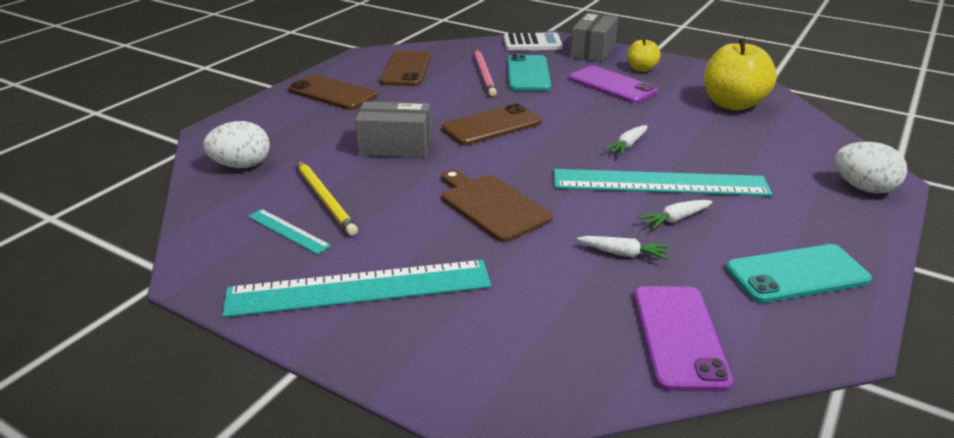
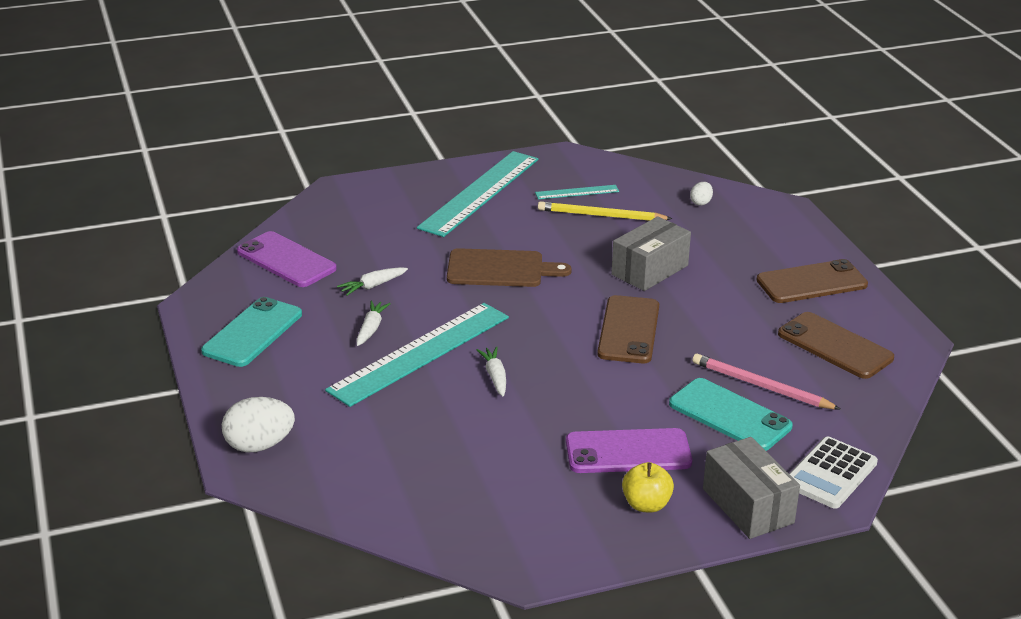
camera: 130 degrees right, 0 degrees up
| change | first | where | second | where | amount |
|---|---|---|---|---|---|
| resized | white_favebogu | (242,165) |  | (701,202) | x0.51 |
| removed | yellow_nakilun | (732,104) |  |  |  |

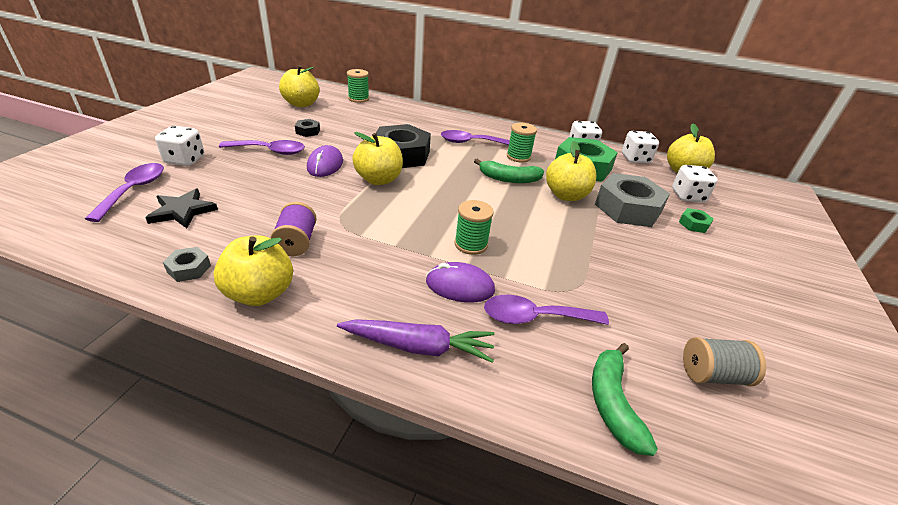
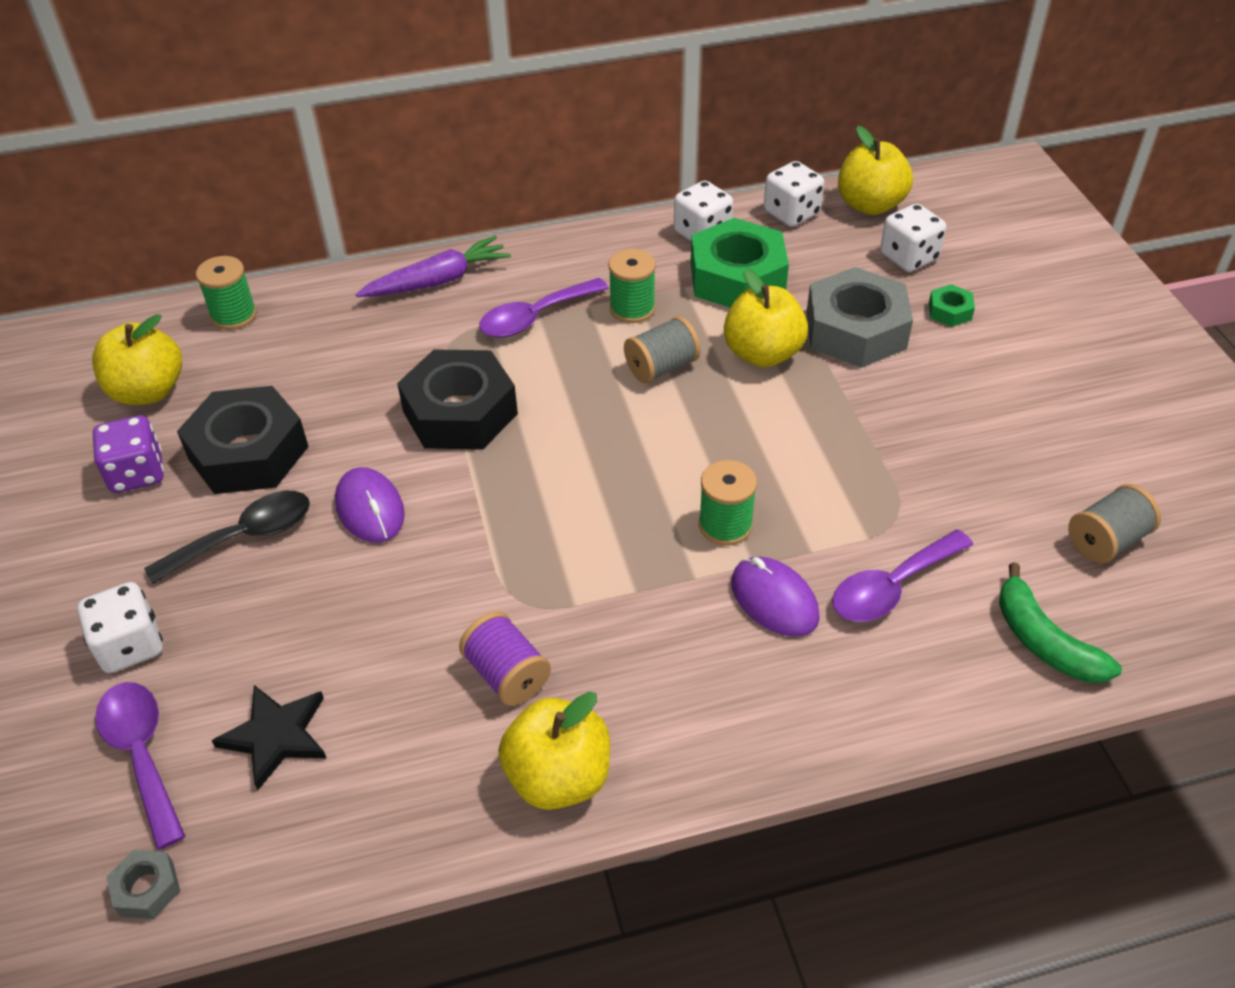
camera: 30 degrees left, 10 degrees up
| change | first | where | second | where | amount |
|---|---|---|---|---|---|
| moved | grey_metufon | (189,269) |  | (147,888) |  |
| recoloured | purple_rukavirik | (270,151) | black_rukavirik | (245,536) |  |
| resized | black_metufon | (308,131) |  | (248,453) | x2.30 |
| moved | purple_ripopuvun | (419,346) |  | (438,281) |  |
| removed | yellow_nakilun | (379,179) |  |  |  |
| turned | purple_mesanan | (460,286) |  | (774,600) | 75 degrees clockwise |
| replaced | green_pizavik | (509,179) | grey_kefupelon | (661,367) |  |
| added |  |  | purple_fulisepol | (137,473) |  |

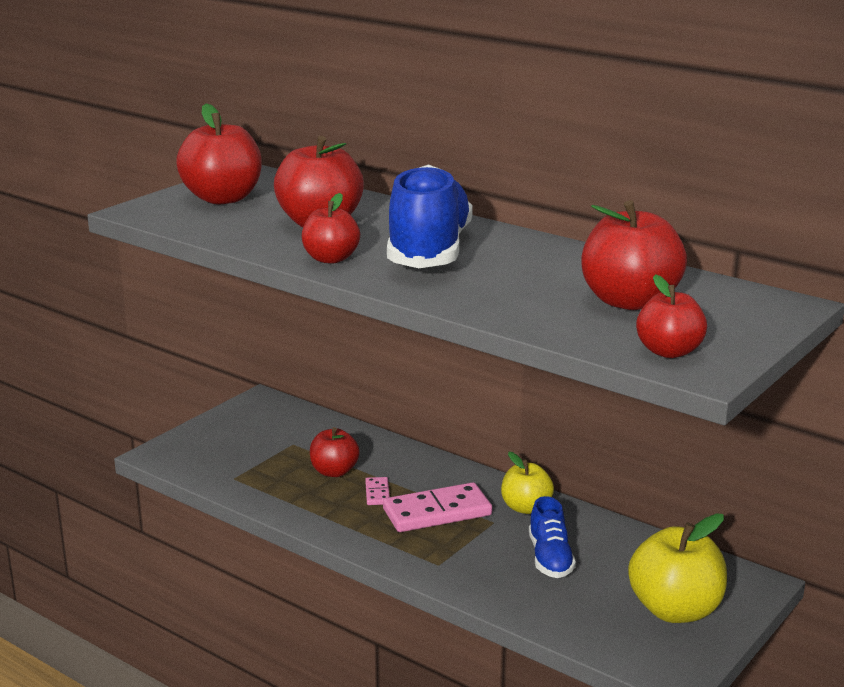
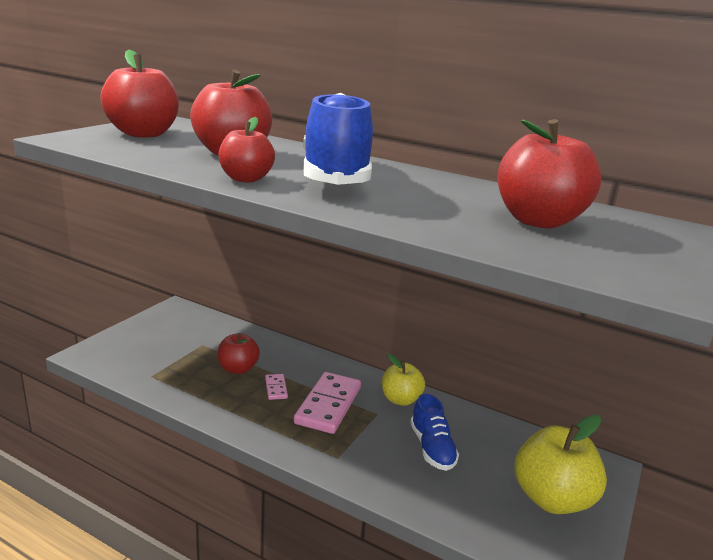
camera: 10 degrees left, 0 degrees up
| change | first | where | second | where | amount |
|---|---|---|---|---|---|
| turned | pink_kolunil | (437,512) |  | (328,405) | 45 degrees counterclockwise |
| removed | red_nakilun | (669,351) |  |  |  |

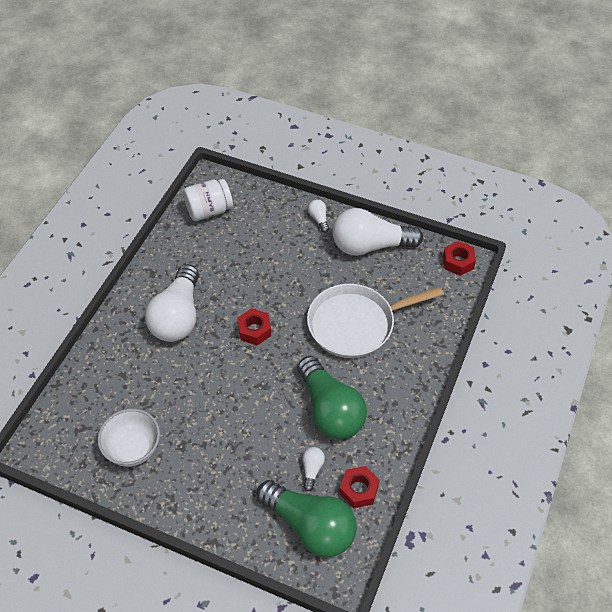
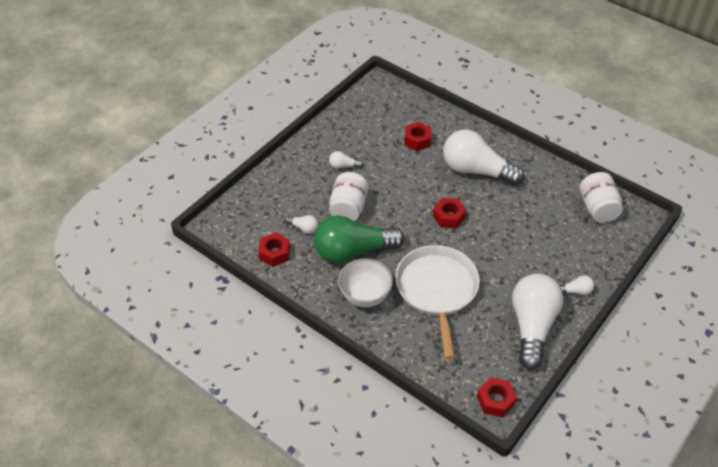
camera: 105 degrees right, 5 degrees down
| change | first | where | second | where | amount |
|---|---|---|---|---|---|
| moved | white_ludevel | (133,449) |  | (365,296) |  |
| removed | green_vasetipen | (310,526) |  |  |  |
| added |  |  | white_vasetipen | (343,166) |  |
| added |  |  | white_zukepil | (348,208) |  |
| added |  |  | red_metufon | (417,140) |  |

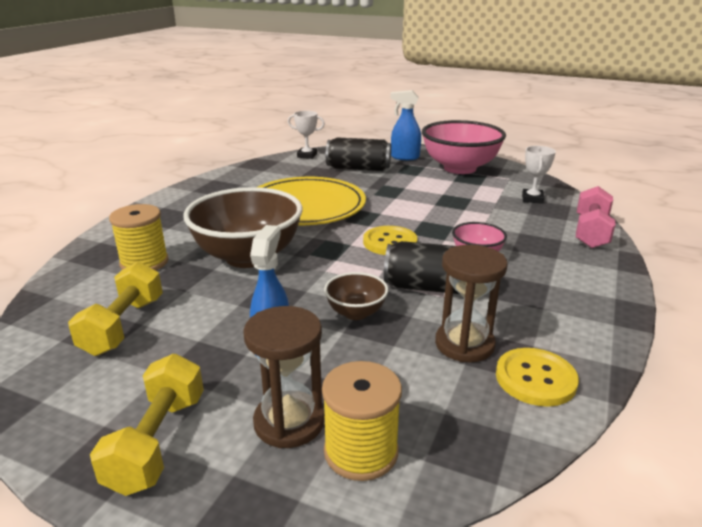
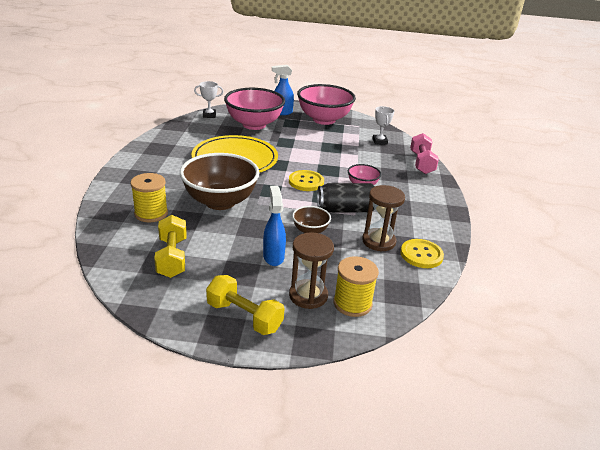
camera: 20 degrees left, 5 degrees up
| change | first | where | second | where | amount |
|---|---|---|---|---|---|
| turned | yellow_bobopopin | (157,442) |  | (244,317) | 45 degrees counterclockwise |
| replaced | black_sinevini | (358,168) | pink_ludevel | (254,124) |  |

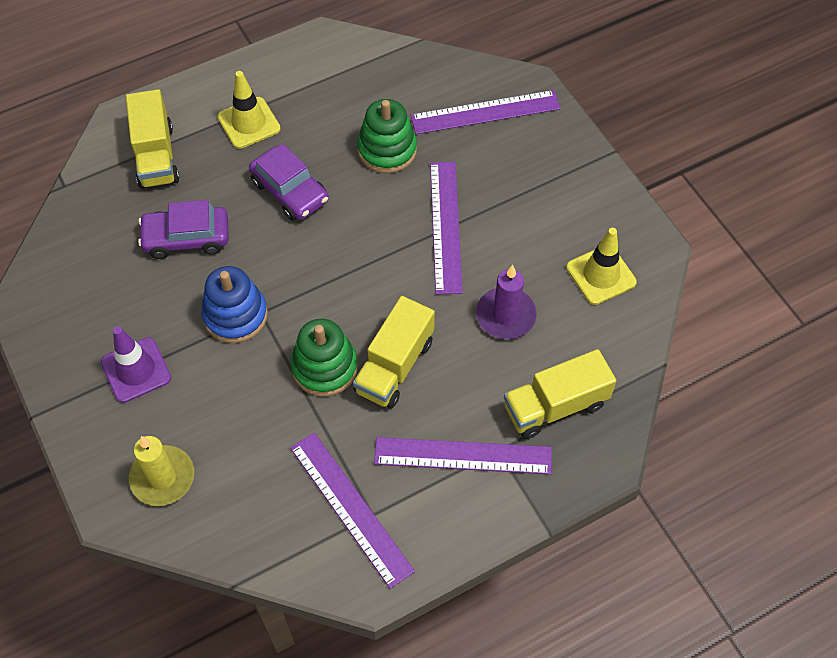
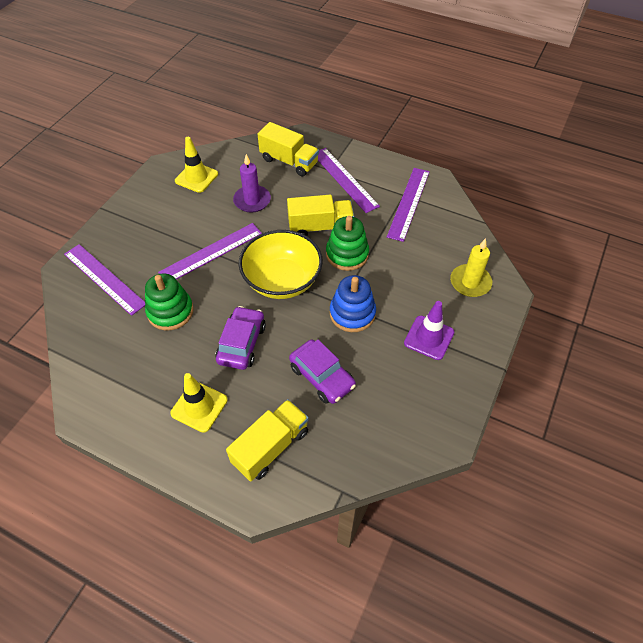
camera: 125 degrees left, 5 degrees down
| change | first | where | second | where | amount |
|---|---|---|---|---|---|
| added |  |  | yellow_ludevel | (282,280) |  |

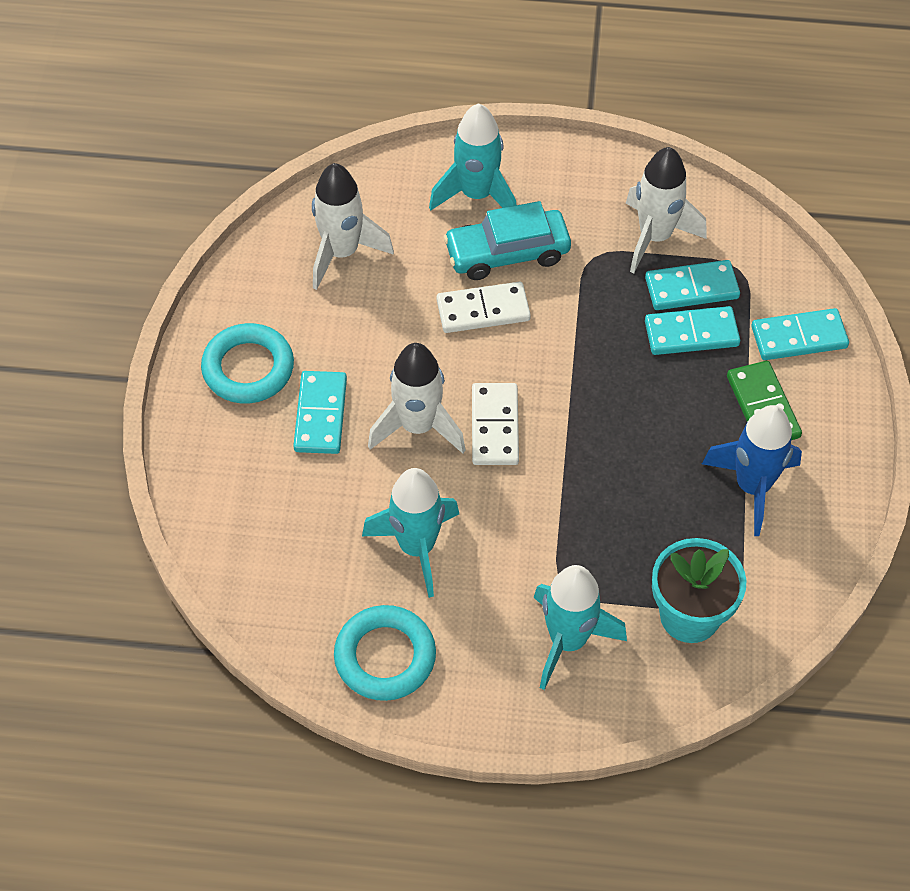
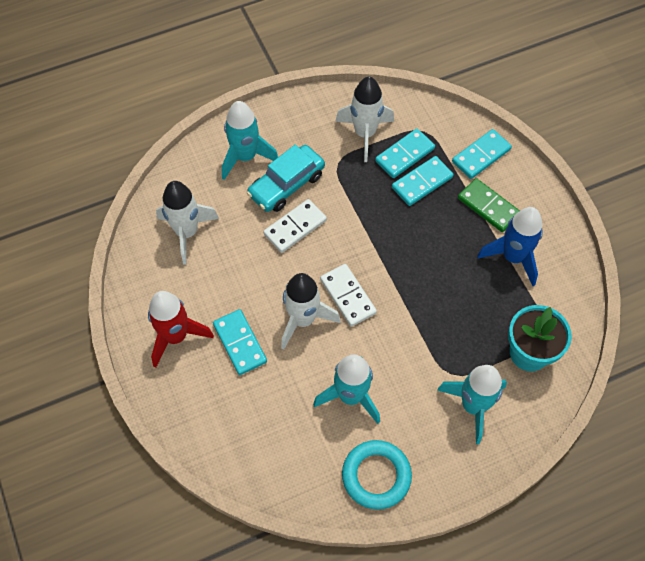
camera: 30 degrees left, 5 degrees up
| change | first | where | second | where | amount |
|---|---|---|---|---|---|
| replaced | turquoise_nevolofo | (248,368) | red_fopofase | (176,336) |  |

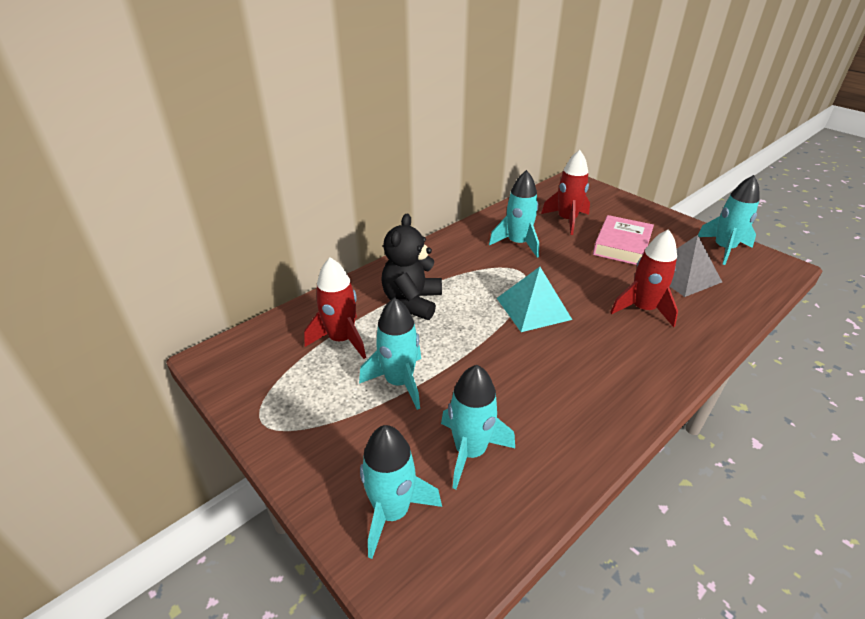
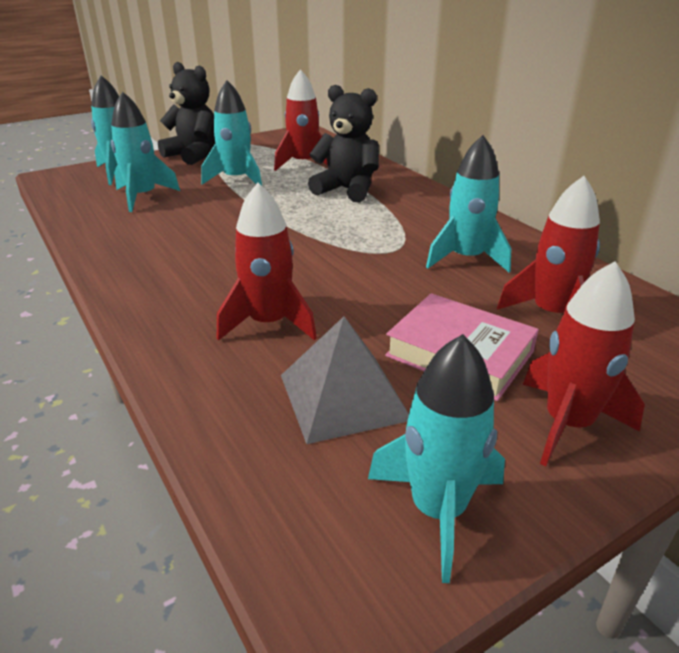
camera: 100 degrees right, 5 degrees down
| change | first | where | second | where | amount |
|---|---|---|---|---|---|
| removed | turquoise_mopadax | (533,308) |  |  |  |
| added |  |  | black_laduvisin | (194,155) |  |
| added |  |  | red_fopofase | (567,424) |  |

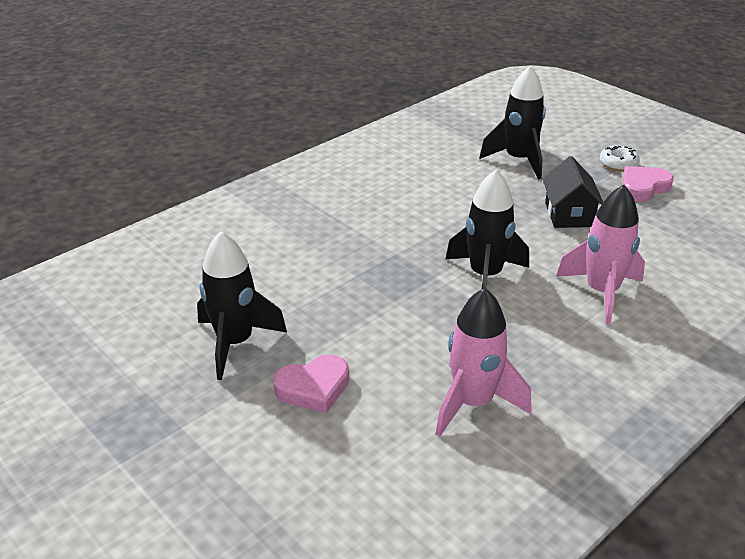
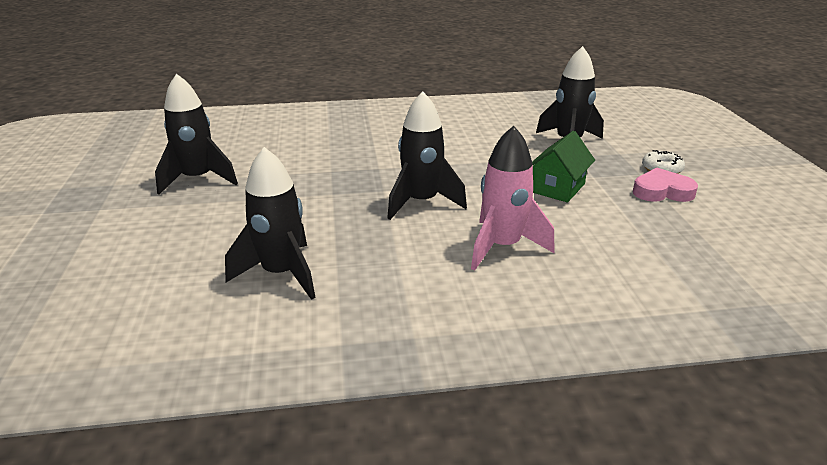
camera: 35 degrees right, 5 degrees down
| change | first | where | second | where | amount |
|---|---|---|---|---|---|
| removed | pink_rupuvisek | (313,388) |  |  |  |
| recoloured | pink_fopofase | (473,403) | black_fopofase | (281,274) |  |
| recoloured | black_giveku | (569,214) | green_giveku | (557,188) |  |

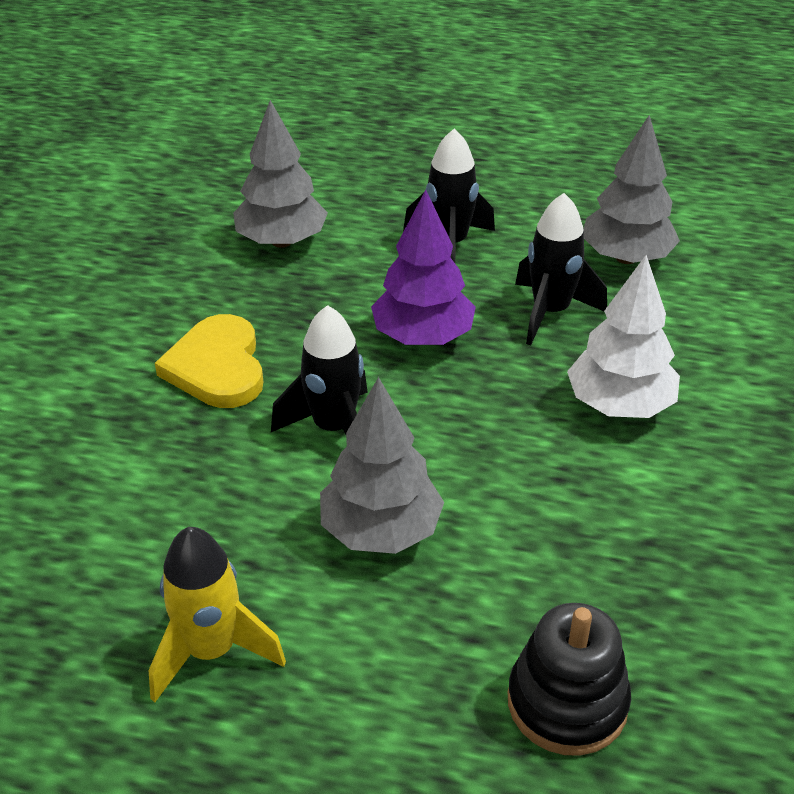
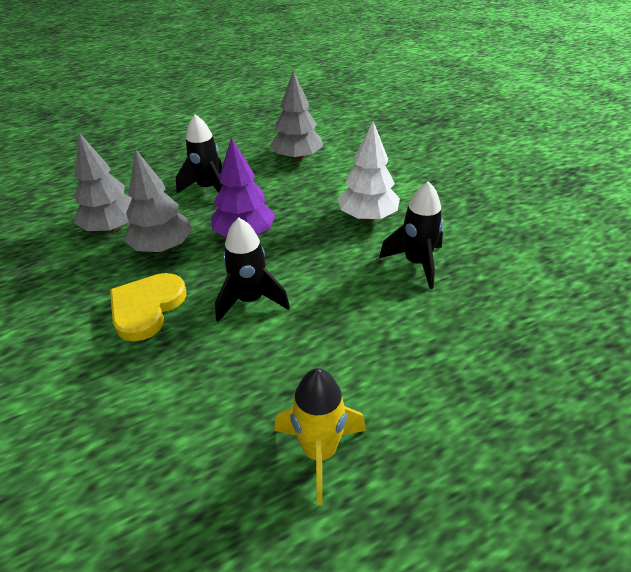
camera: 40 degrees left, 0 degrees up
| change | first | where | second | where | amount |
|---|---|---|---|---|---|
| turned | yellow_rupuvisek | (217,367) |  | (147,308) | 75 degrees clockwise |
| moved | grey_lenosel | (381,530) |  | (162,247) |  |
| removed | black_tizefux | (567,703) |  |  |  |
| moved | black_fopofase | (550,312) |  | (416,263) |  |

